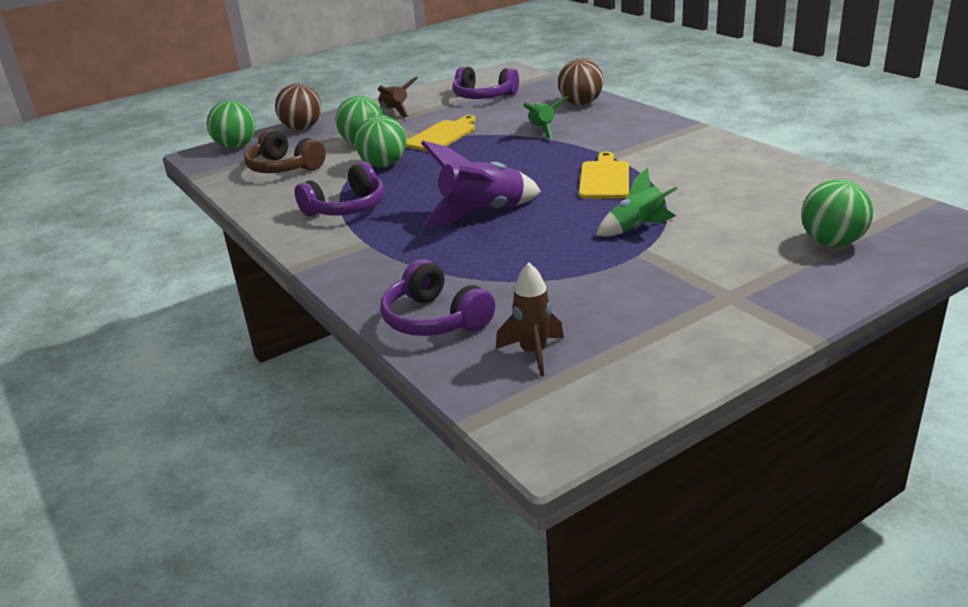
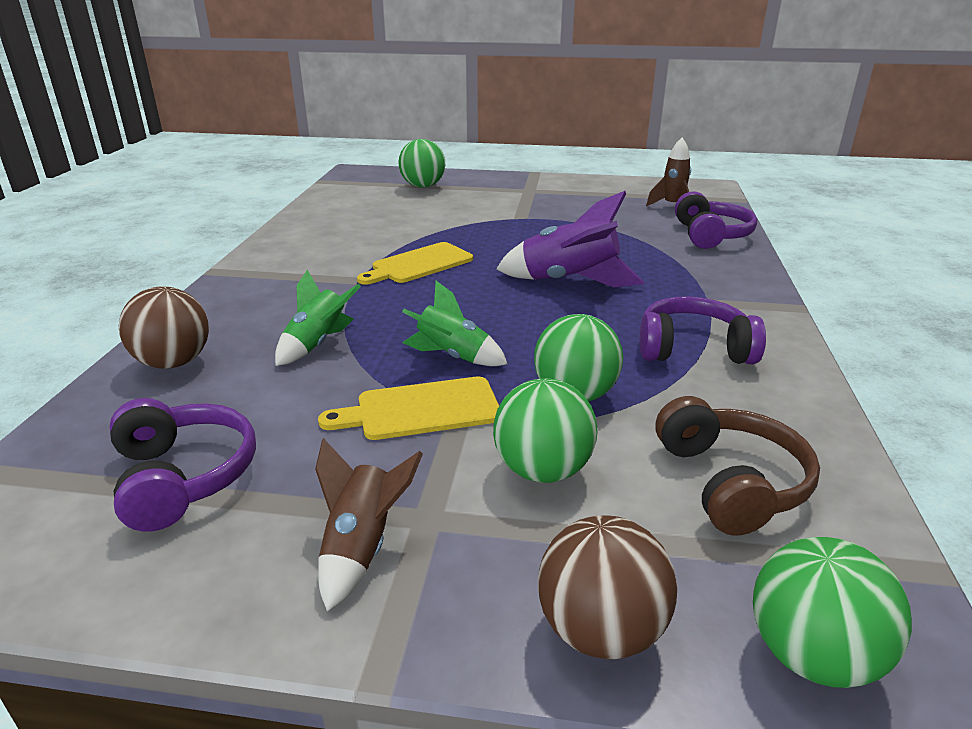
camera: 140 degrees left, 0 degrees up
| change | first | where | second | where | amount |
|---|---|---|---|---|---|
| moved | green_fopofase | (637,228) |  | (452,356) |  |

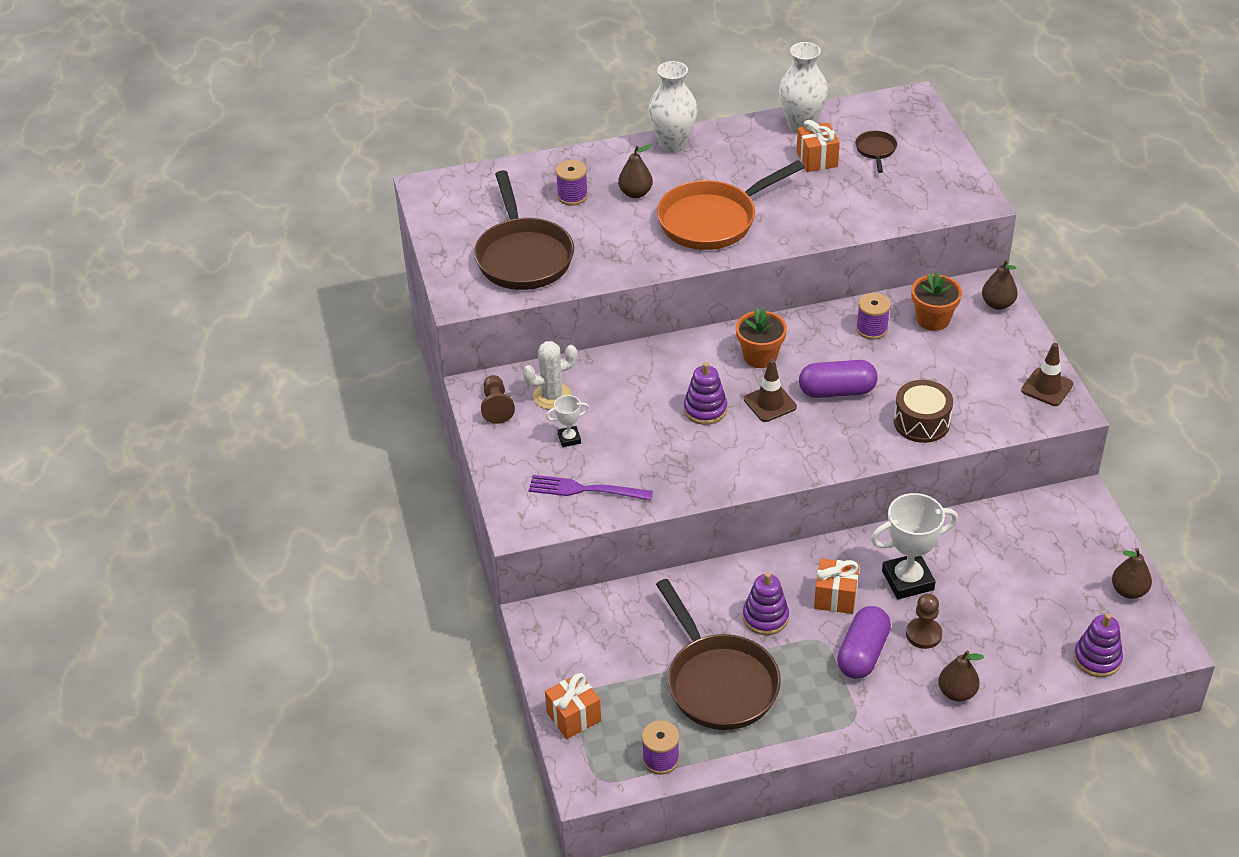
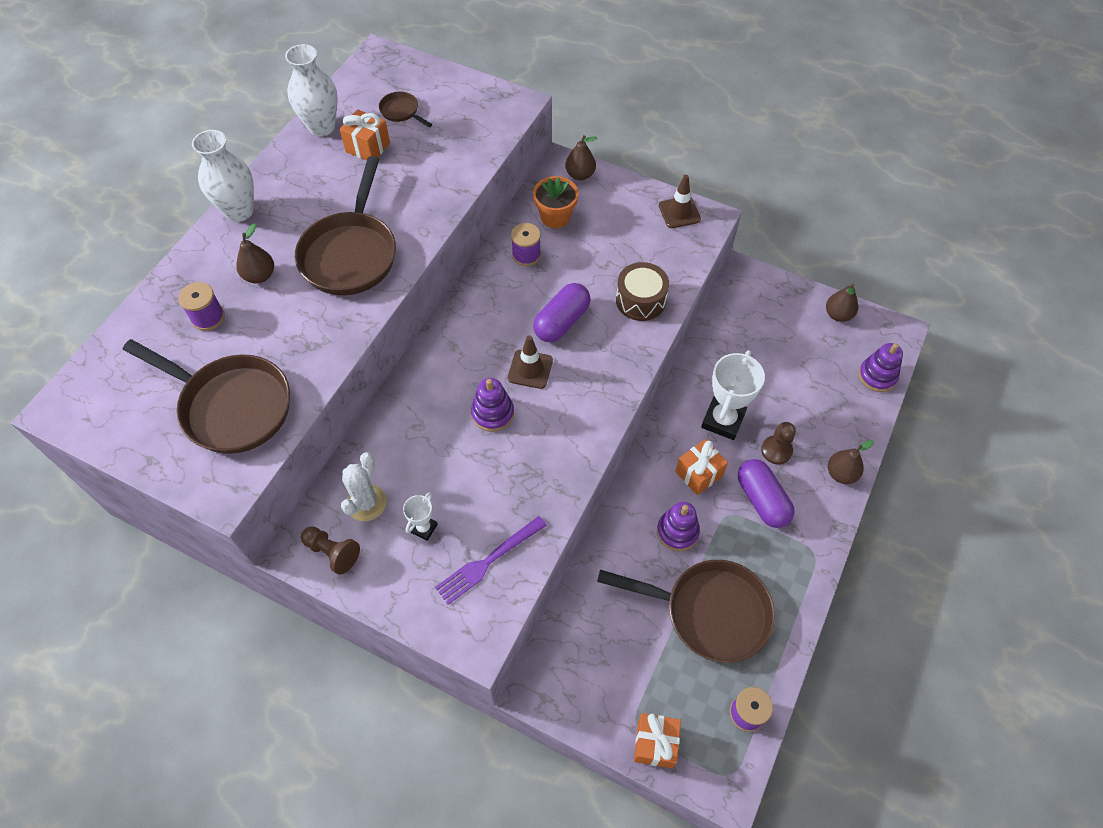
camera: 50 degrees left, 15 degrees up
| change | first | where | second | where | amount |
|---|---|---|---|---|---|
| recoloured | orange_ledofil | (713,220) | brown_ledofil | (351,254) |  |
| removed | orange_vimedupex | (760,356) |  |  |  |

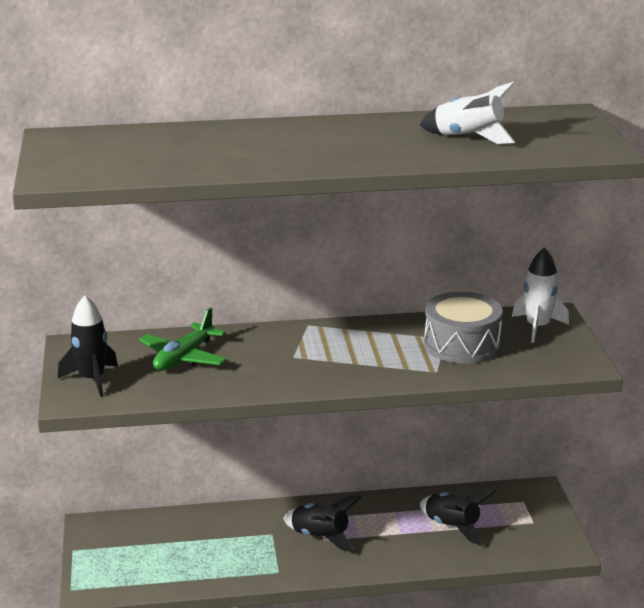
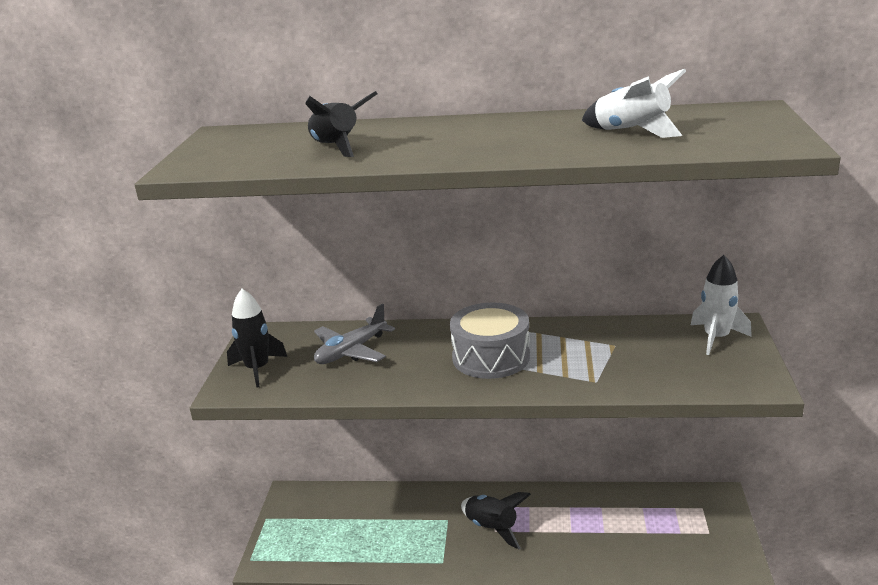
camera: 15 degrees right, 0 degrees up
| change | first | where | second | where | amount |
|---|---|---|---|---|---|
| recoloured | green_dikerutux | (184,357) | grey_dikerutux | (351,351) |  |
| moved | black_fopofase | (452,527) |  | (336,148) |  |
| moved | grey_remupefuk | (462,345) |  | (491,357) |  |

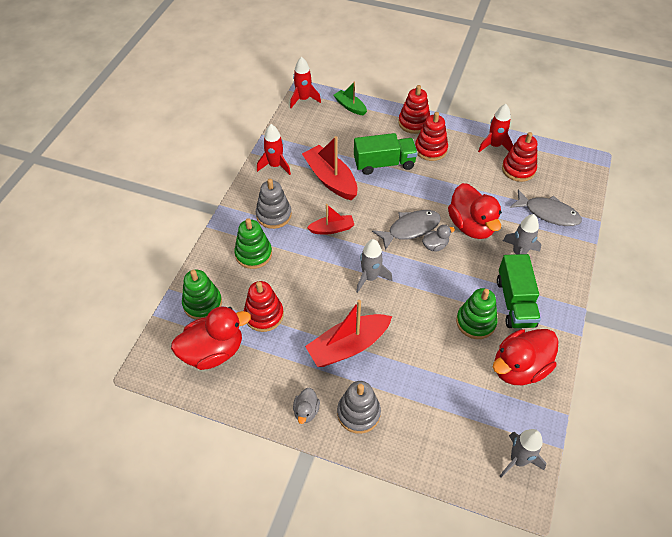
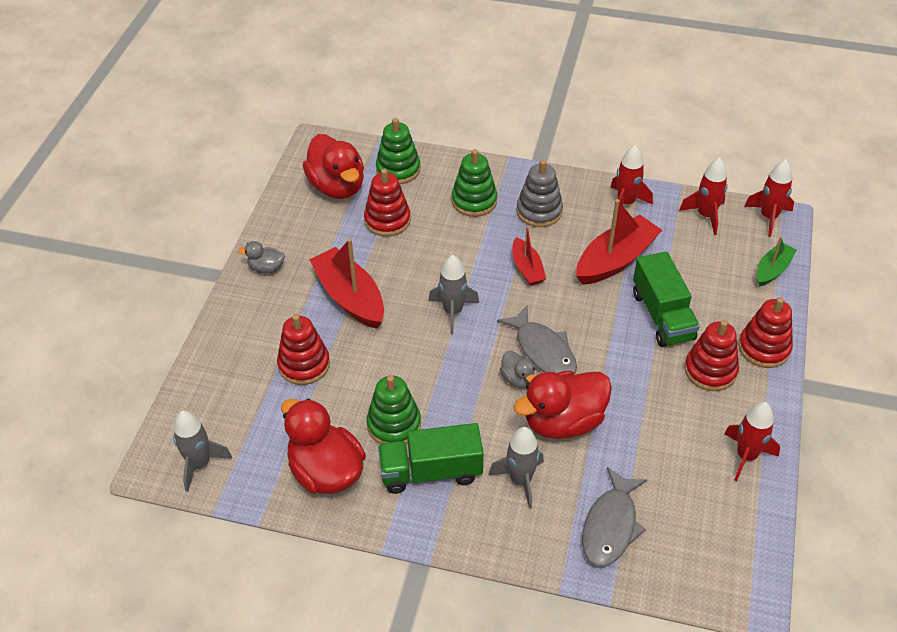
camera: 85 degrees right, 5 degrees down
| change | first | where | second | where | amount |
|---|---|---|---|---|---|
| removed | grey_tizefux | (358,413) |  |  |  |
| moved | red_tizefux | (518,169) |  | (304,364) |  |
| added |  |  | red_fopofase | (705,215) |  |

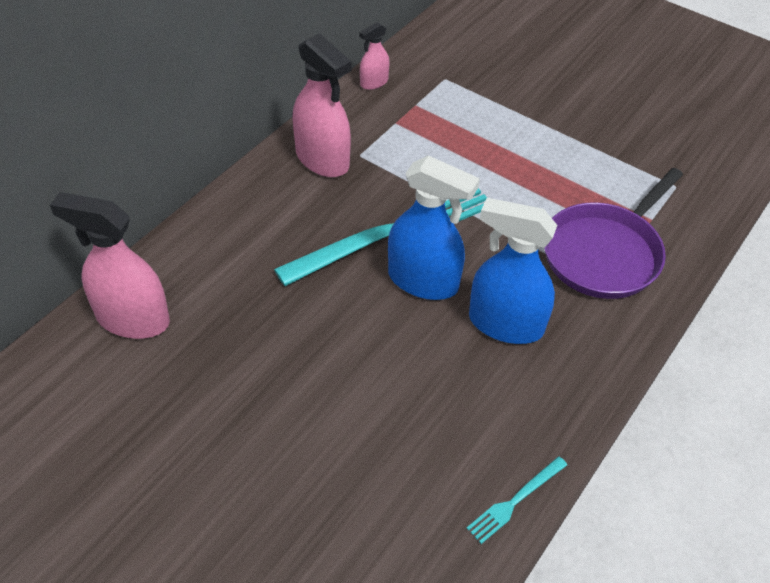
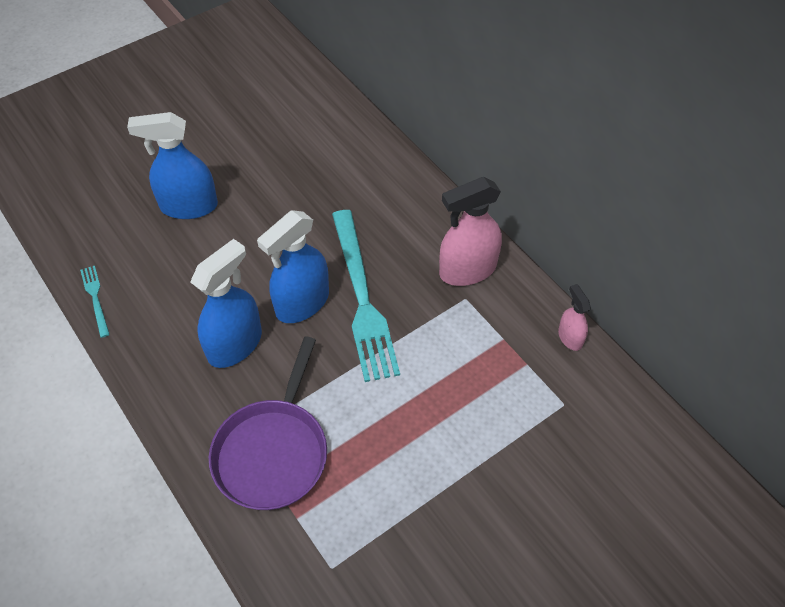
camera: 110 degrees right, 5 degrees up
| change | first | where | second | where | amount |
|---|---|---|---|---|---|
| removed | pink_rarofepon | (132,319) |  |  |  |
| turned | purple_ledofil | (604,253) |  | (273,453) | 135 degrees counterclockwise |
| added |  |  | blue_rarofepon | (188,206) |  |

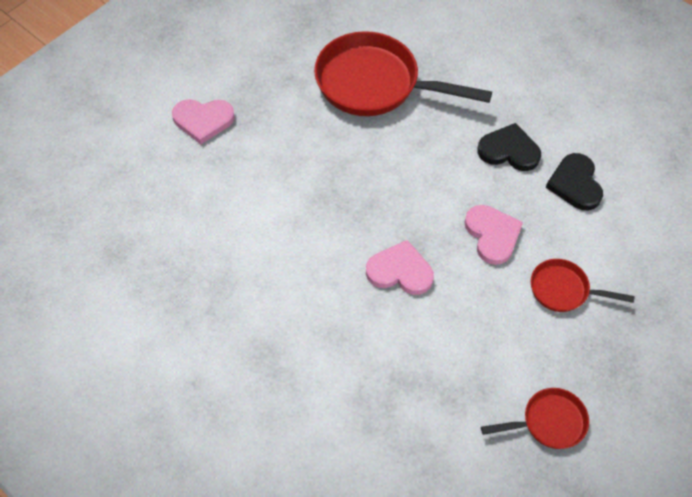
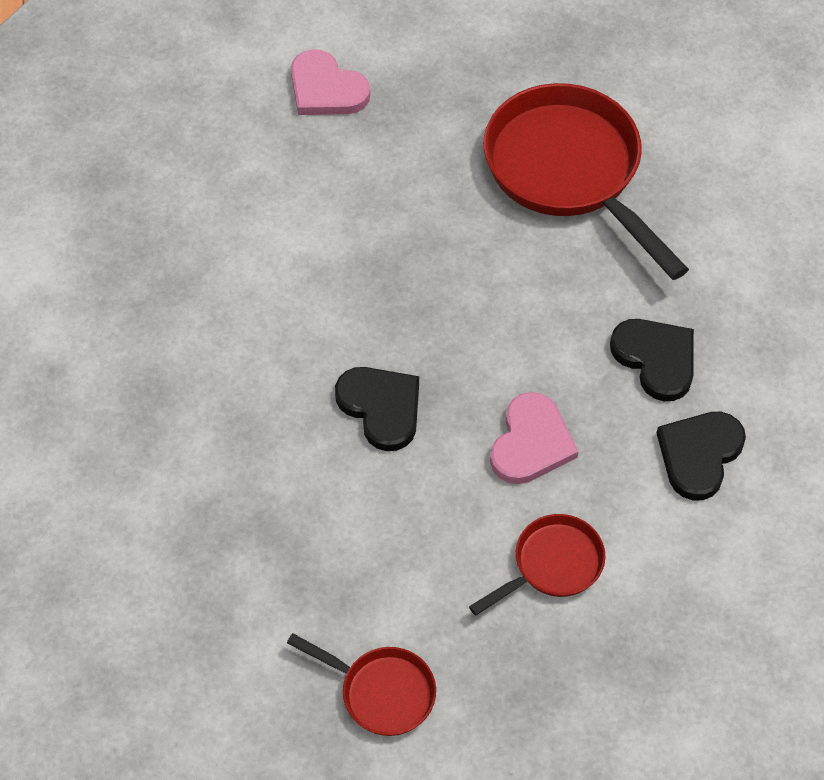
camera: 40 degrees right, 0 degrees up
| change | first | where | second | where | amount |
|---|---|---|---|---|---|
| recoloured | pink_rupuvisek | (400,271) | black_rupuvisek | (381,408) |  |
| turned | red_ledofil | (563,290) |  | (552,565) | 90 degrees clockwise |

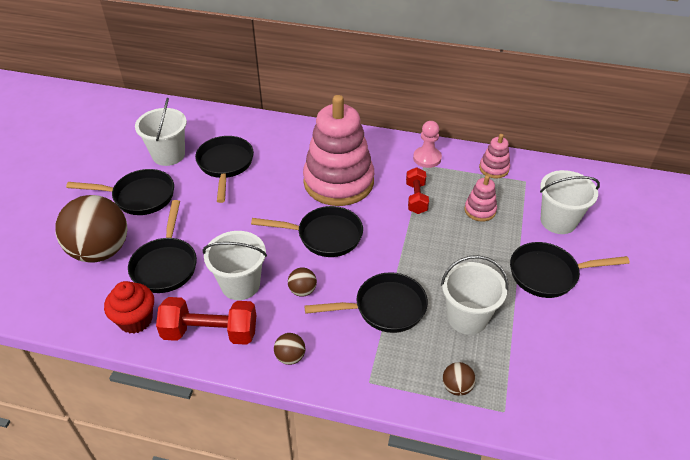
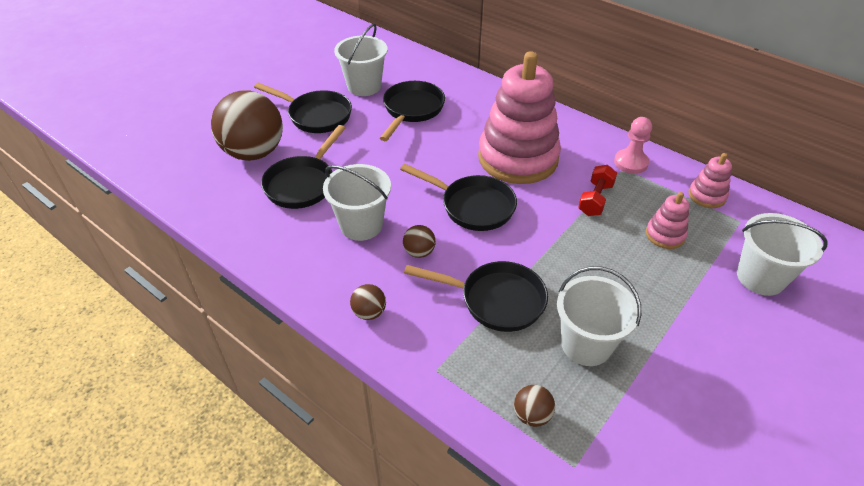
camera: 25 degrees right, 0 degrees up
| change | first | where | second | where | amount |
|---|---|---|---|---|---|
| removed | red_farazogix | (135,320) |  |  |  |
| removed | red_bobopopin | (210,332) |  |  |  |
| removed | black_ledofil | (548,274) |  |  |  |

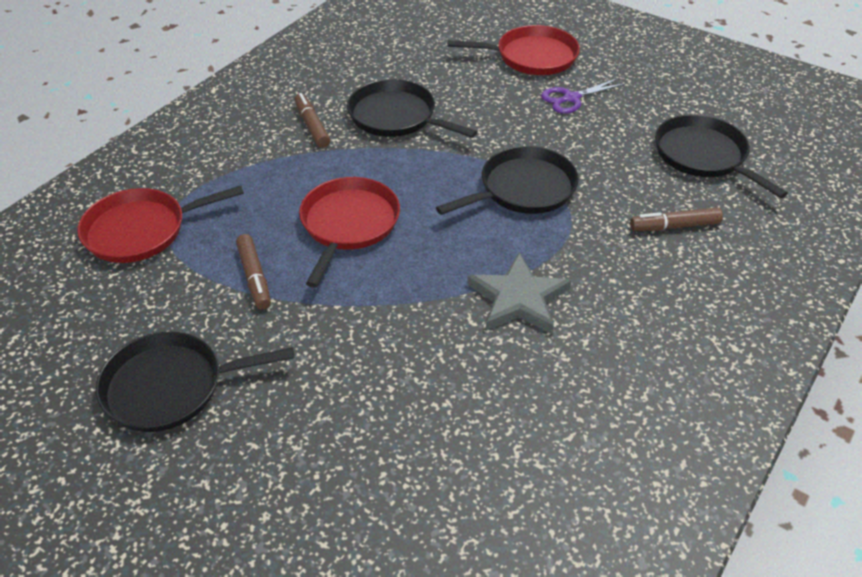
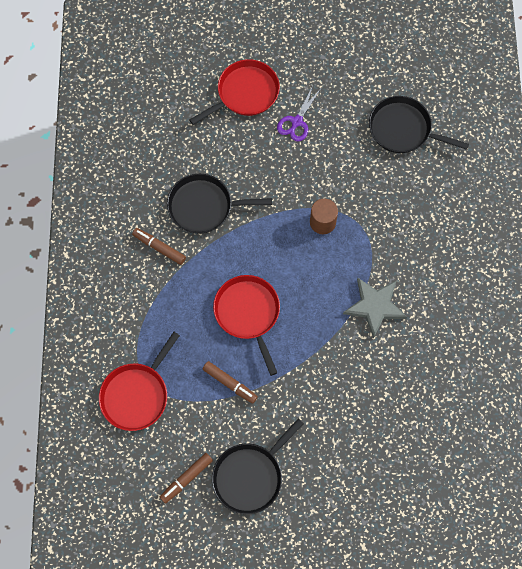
camera: 35 degrees left, 25 degrees up
| change | first | where | second | where | amount |
|---|---|---|---|---|---|
| replaced | black_ledofil | (523,189) | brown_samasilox | (322,222) |  |
| moved | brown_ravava | (674,226) |  | (186,479) |  |

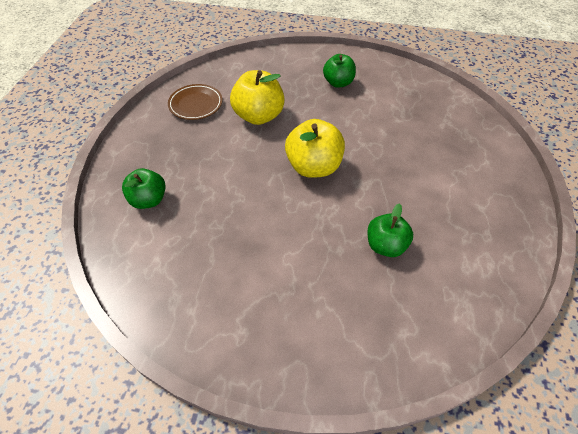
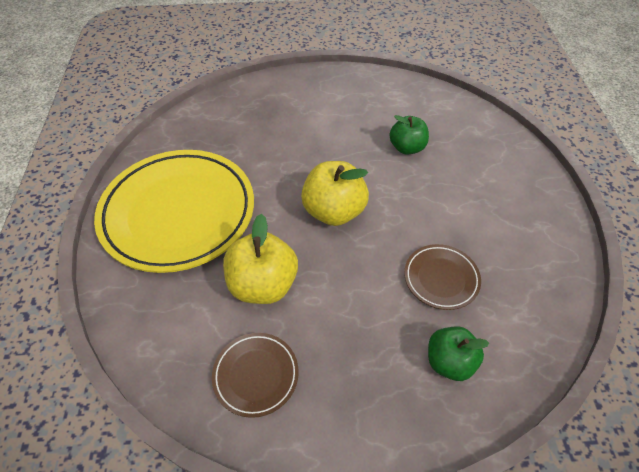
camera: 105 degrees left, 0 degrees up
| change | first | where | second | where | amount |
|---|---|---|---|---|---|
| replaced | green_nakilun | (338,83) | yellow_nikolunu | (178,213) |  |
| added |  |  | brown_nikolunu | (441,278) |  |

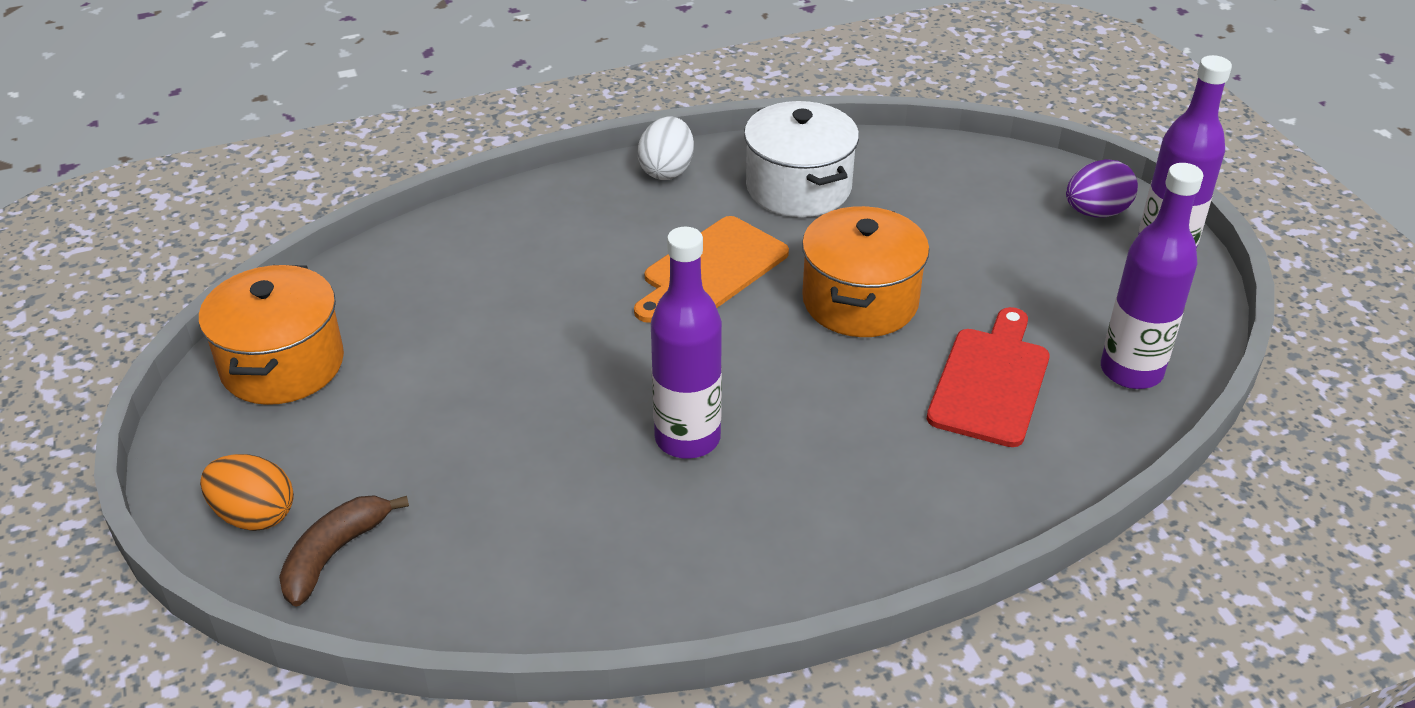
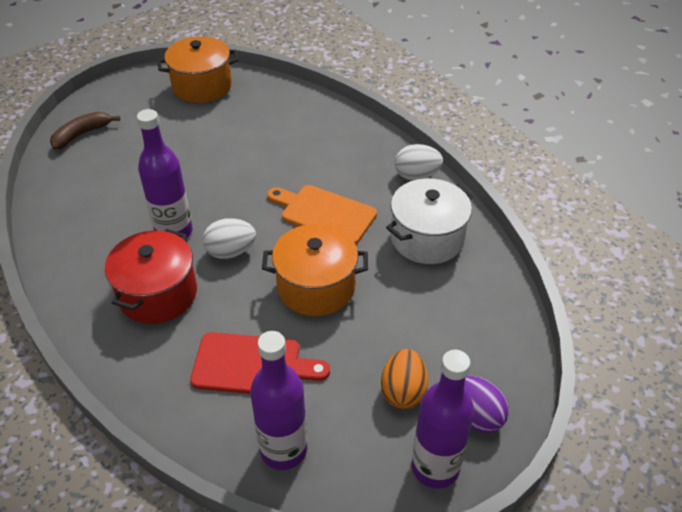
camera: 75 degrees right, 5 degrees up
| change | first | where | second | where | amount |
|---|---|---|---|---|---|
| moved | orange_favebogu | (254,515) |  | (403,391) |  |
| turned | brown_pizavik | (335,554) |  | (82,135) | 60 degrees counterclockwise |
| added |  |  | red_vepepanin | (158,294) |  |
| added |  |  | white_favebogu | (231,252) |  |

